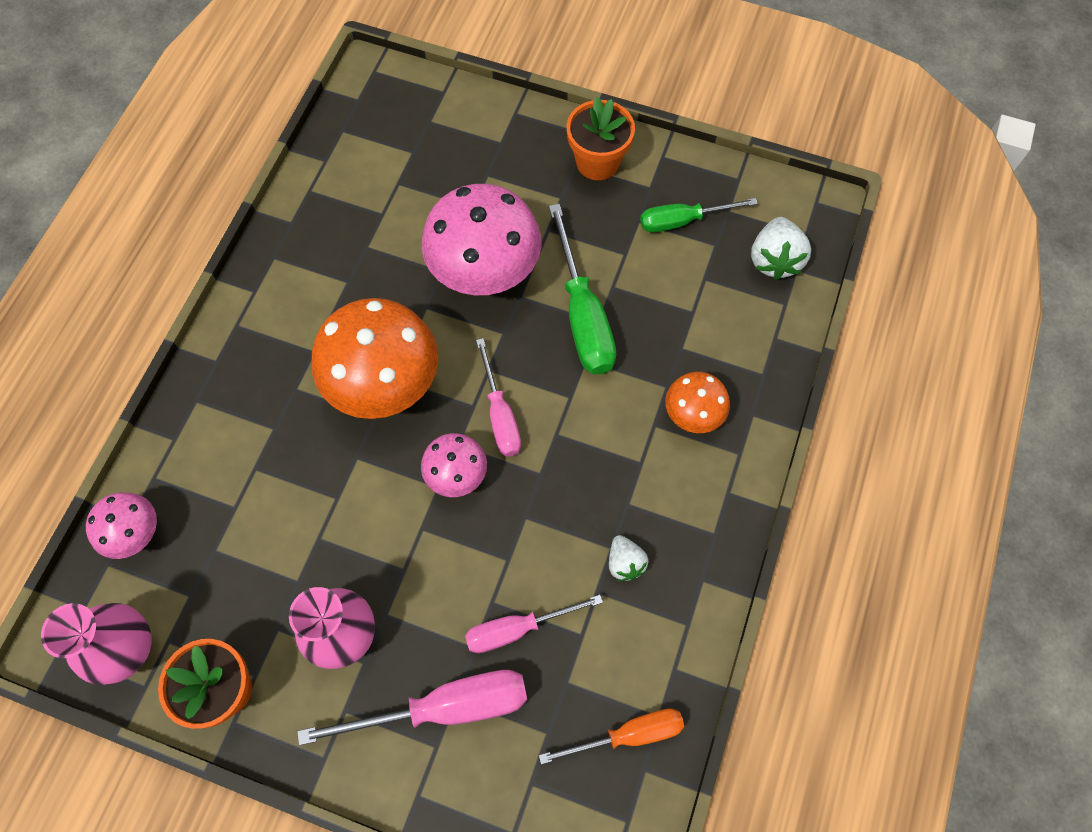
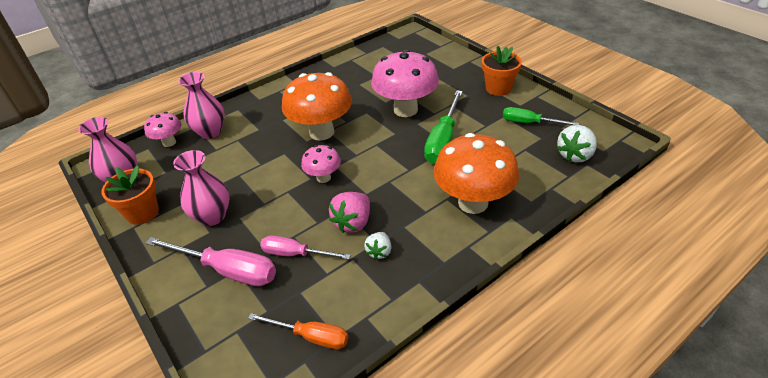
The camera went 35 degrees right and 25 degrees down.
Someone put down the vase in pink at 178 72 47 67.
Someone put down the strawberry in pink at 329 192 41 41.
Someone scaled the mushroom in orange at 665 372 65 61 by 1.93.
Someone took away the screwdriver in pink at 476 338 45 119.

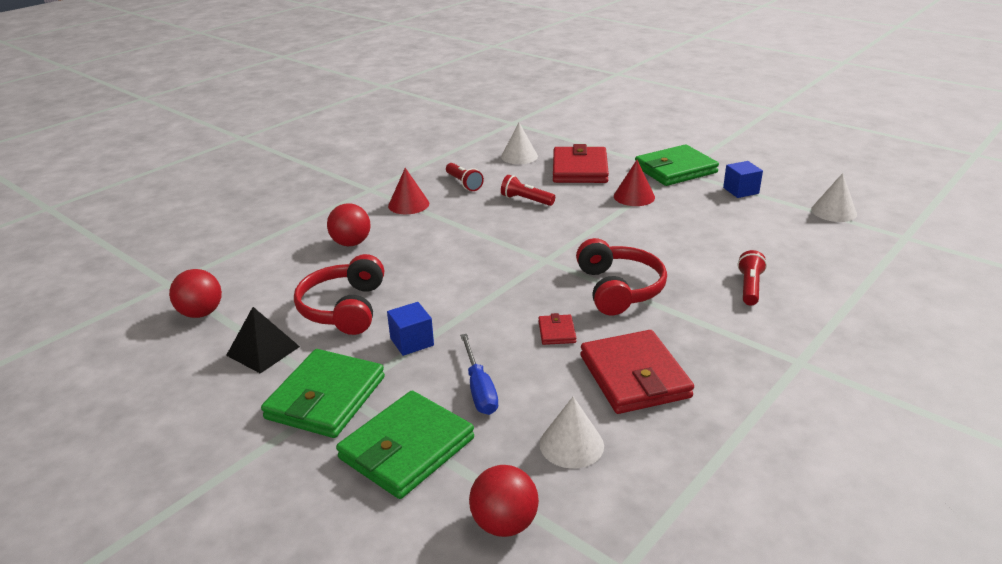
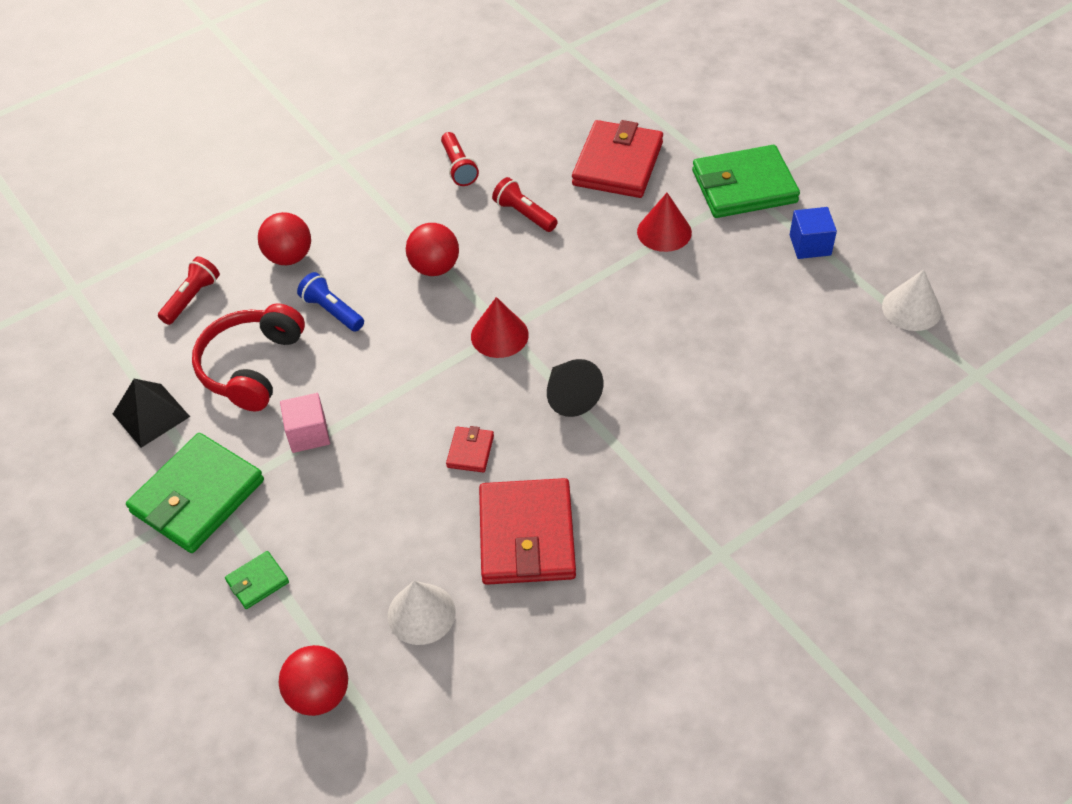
The camera went 15 degrees right and 20 degrees up.
Someone carried the flashlight in red from 738 250 29 55 to 158 256 62 69.
Someone scaled the wallet in green at 336 391 138 108 by 0.45.
Someone repainted the cube in blue at 387 302 47 54, which became the cube in pink at 280 393 50 60.
Someone put down the flashlight in blue at 297 272 67 60.
Someone carried the ball in red from 169 269 53 49 to 406 223 53 53.
Someone carried the cone in red from 388 168 41 46 to 471 297 58 61.
Someone swapped the headphones in red at 576 238 91 77 for the cone in black at 547 359 56 58.
Someone took away the screwdriver in blue at 460 334 38 81.
Someone took away the cone in white at 501 123 37 41.

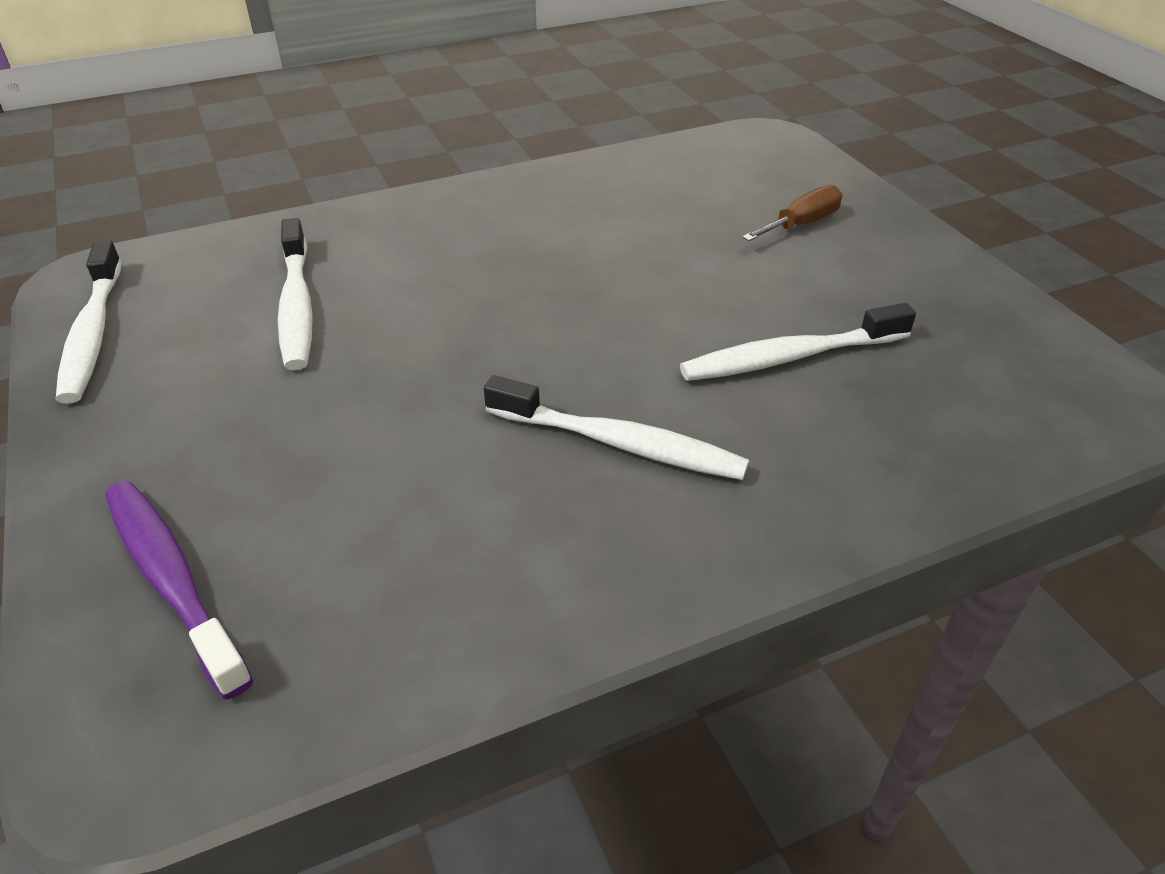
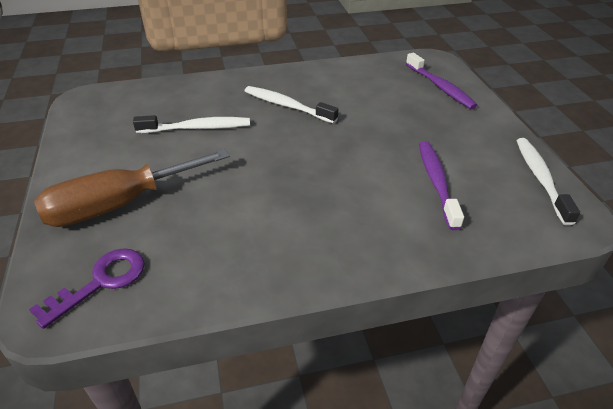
The camera went 170 degrees left and 0 degrees up.
Someone put down the key in purple at 29 248 116 81.
Someone scaled the screwdriver in brown at 742 185 101 56 by 2.12.
Someone repainted the toothbrush in white at 278 218 35 152, which became the toothbrush in purple at 419 141 45 89.

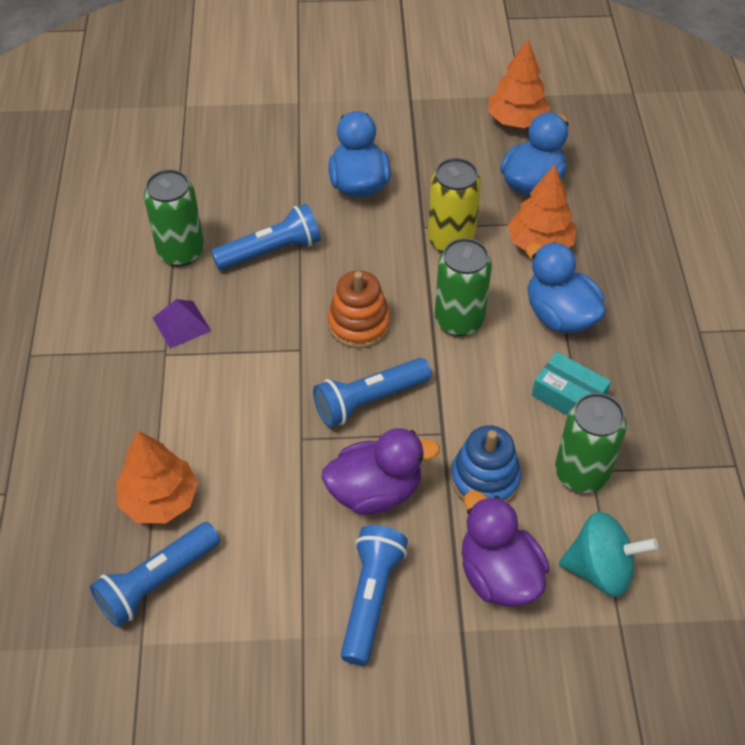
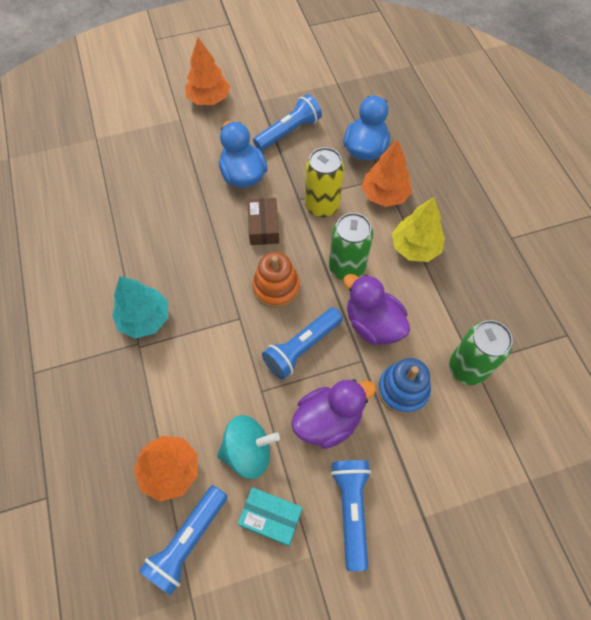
The camera went 15 degrees left and 10 degrees up.
Someone swapped the pyramid in purple at 153 299 58 50 for the tree in turquoise at 112 276 56 63.
Someone carried the tree in orange from 488 39 63 89 to 185 37 45 68.
Someone carried the spinning top in turquoise from 559 511 99 86 to 217 415 63 64.
Someone carried the box in turquoise from 532 352 79 64 to 238 487 64 59.
Someone put down the box in brown at 247 198 32 47.
Someone carried the flashlight in blue from 211 204 110 66 to 253 94 69 57.
Someone carried the duck in purple from 462 490 87 117 to 343 274 67 71.
Someone swapped the duck in blue at 526 242 79 91 for the tree in yellow at 392 197 53 65.
Someone took away the can in green at 144 169 60 97.

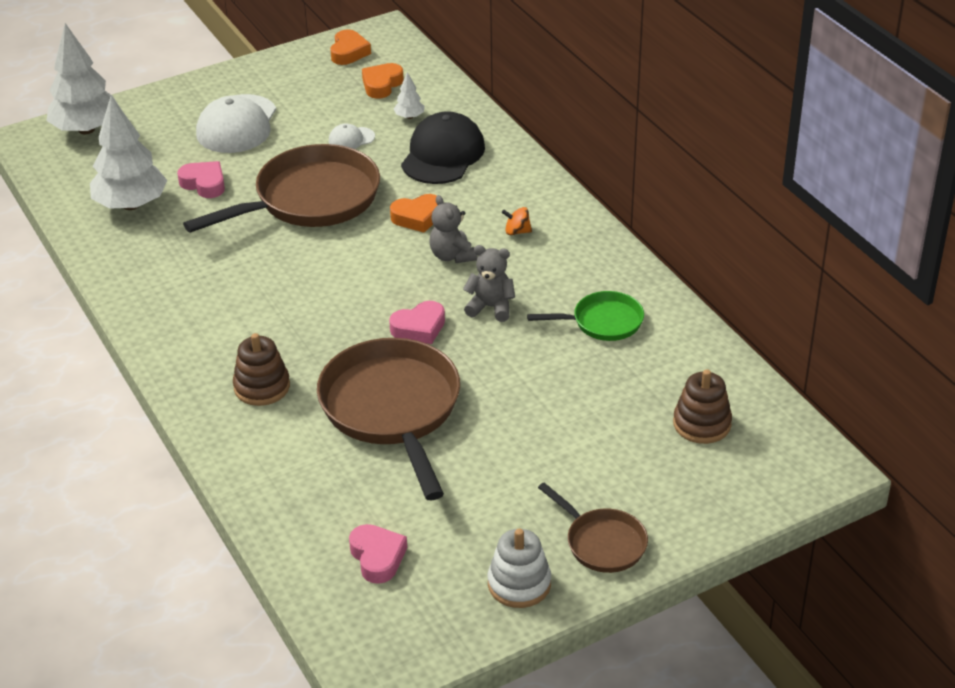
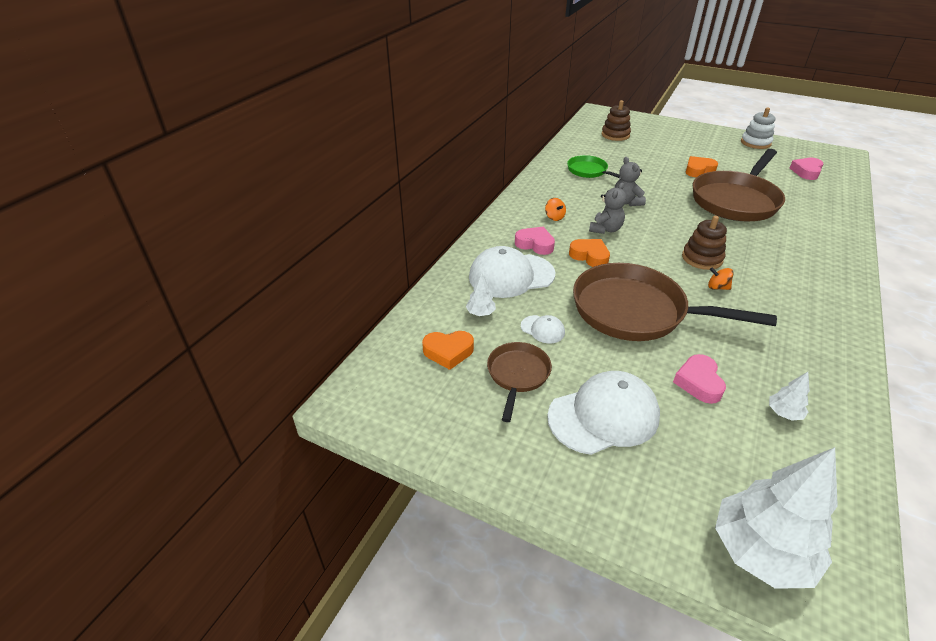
The camera went 125 degrees left and 0 degrees up.
Someone repainted the cap in black at 401 111 84 73, which became the cap in white at 469 246 86 52.
Someone carried the pan in brown from 538 483 110 90 to 487 342 65 80.
Someone carried the heart in pink from 389 301 56 43 to 515 227 40 28.
Someone carried the stacking toy in brown from 233 333 57 73 to 682 216 45 54.
Someone carried the heart in orange from 330 30 41 35 to 686 156 32 21.
Someone put down the spinning top in orange at 708 267 26 23.
Someone scaled the tree in white at 90 96 78 114 by 0.43.

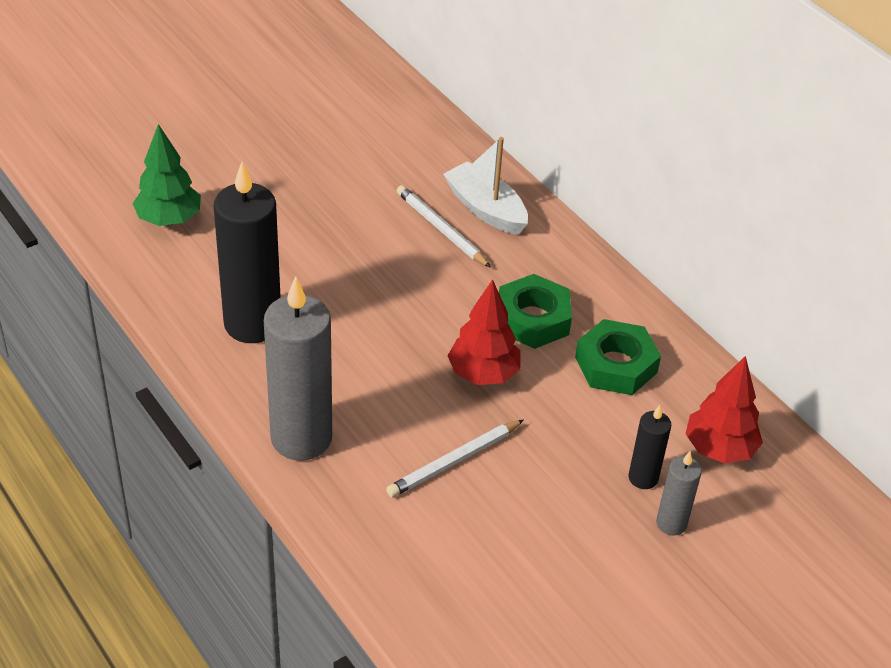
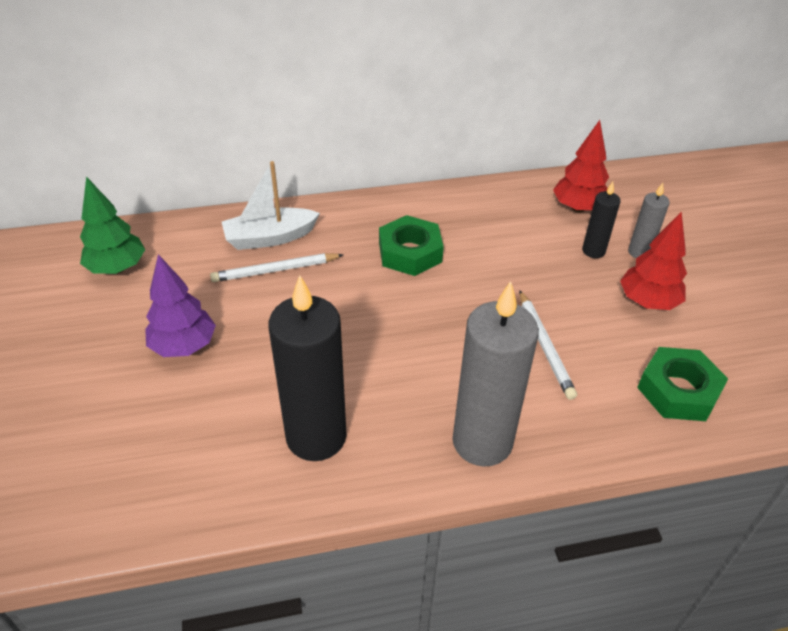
The camera went 65 degrees left and 0 degrees up.
Someone carried the tree in green from 133 124 68 102 to 80 176 65 98.
Someone put down the tree in purple at 145 254 71 103.
Someone carried the tree in red from 448 279 73 106 to 620 211 67 99.
Someone carried the nut in green from 575 319 86 76 to 637 347 91 74.

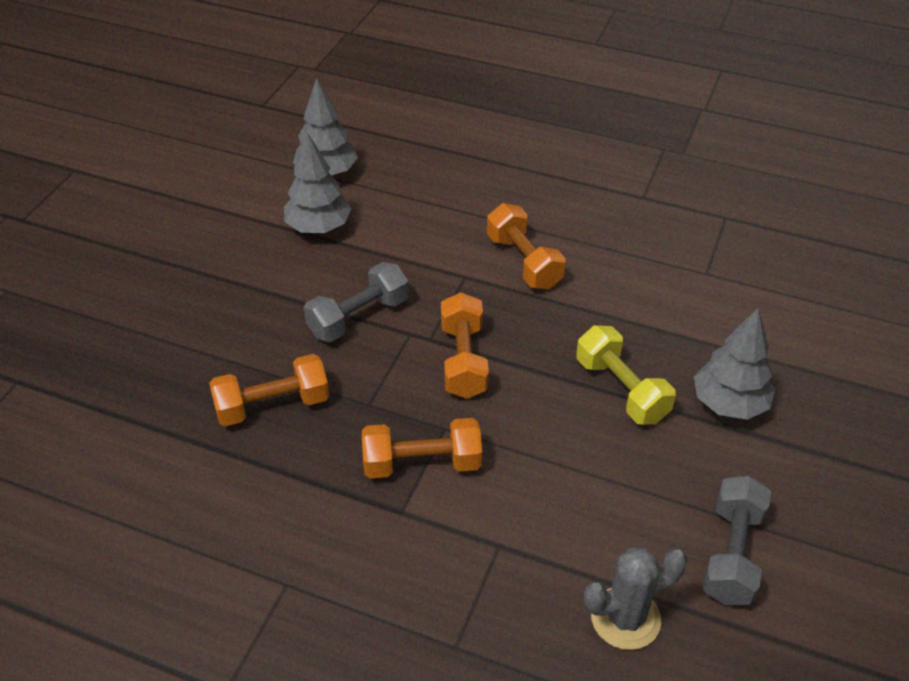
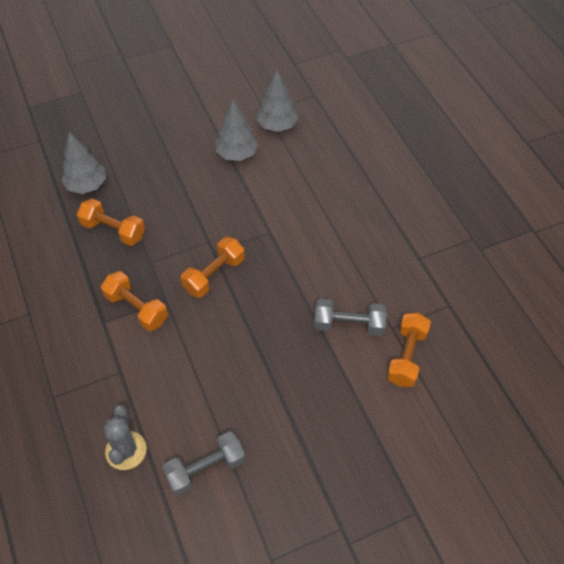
The camera went 45 degrees right and 10 degrees up.
Someone carried the tree in grey from 694 308 81 112 to 61 132 45 62.
Someone rotated the cactus in grey at 584 548 103 102 by 60 degrees clockwise.
Someone carried the dumbbell in grey from 304 262 105 80 to 314 299 73 37.
Someone carried the dumbbell in orange from 487 203 79 86 to 387 313 44 74.
Someone took away the dumbbell in yellow at 576 325 100 100.

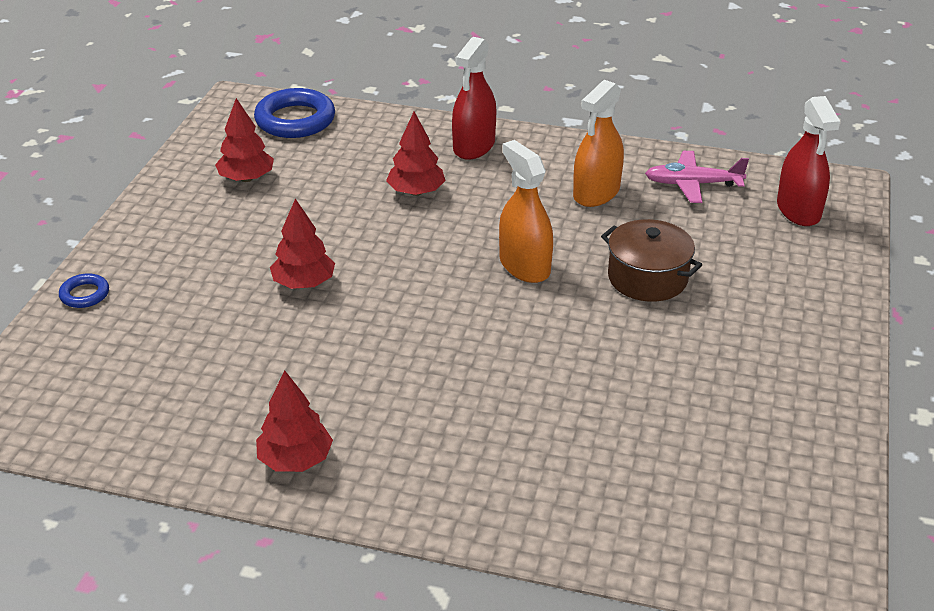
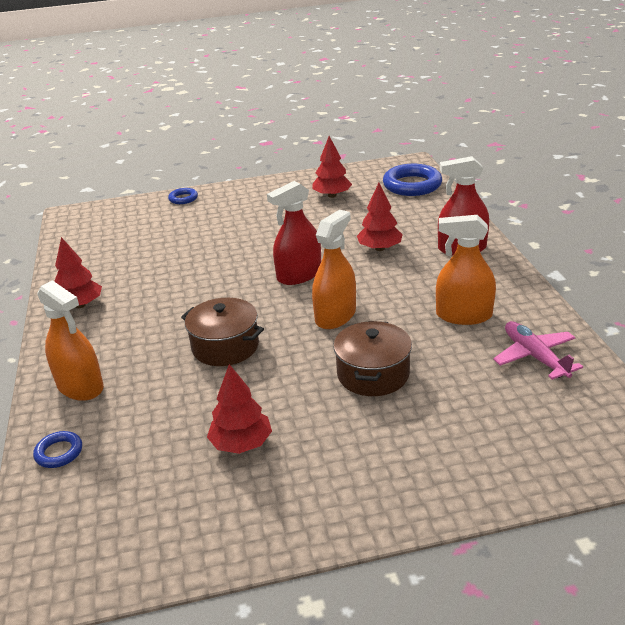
The camera went 65 degrees right and 5 degrees down.
Someone put down the ring in blue at 33 431 49 37.
Someone put down the spray bottle in orange at 37 280 67 121.
Someone put down the pot in brown at 181 298 83 68.
Someone carried the tree in red from 270 199 65 90 to 207 364 65 90.
Someone carried the spray bottle in red from 777 96 63 130 to 267 181 54 104.

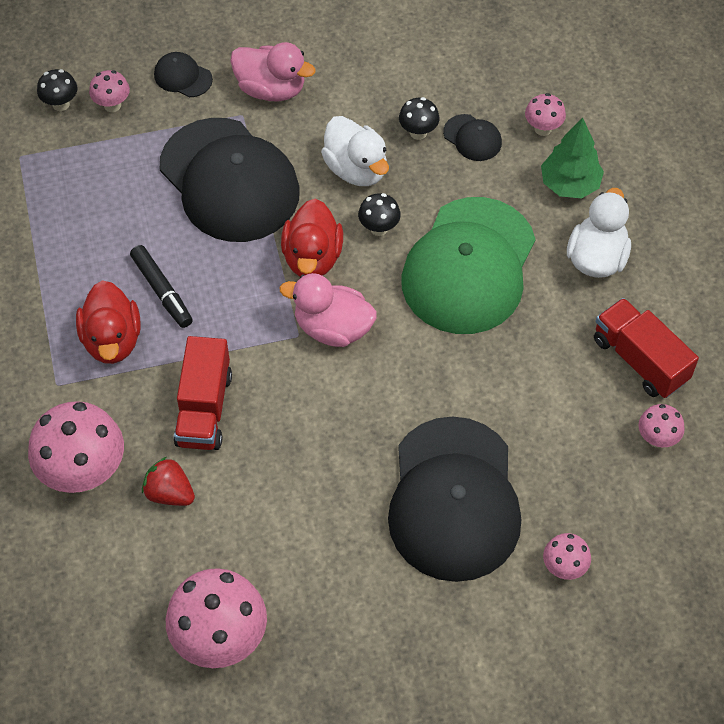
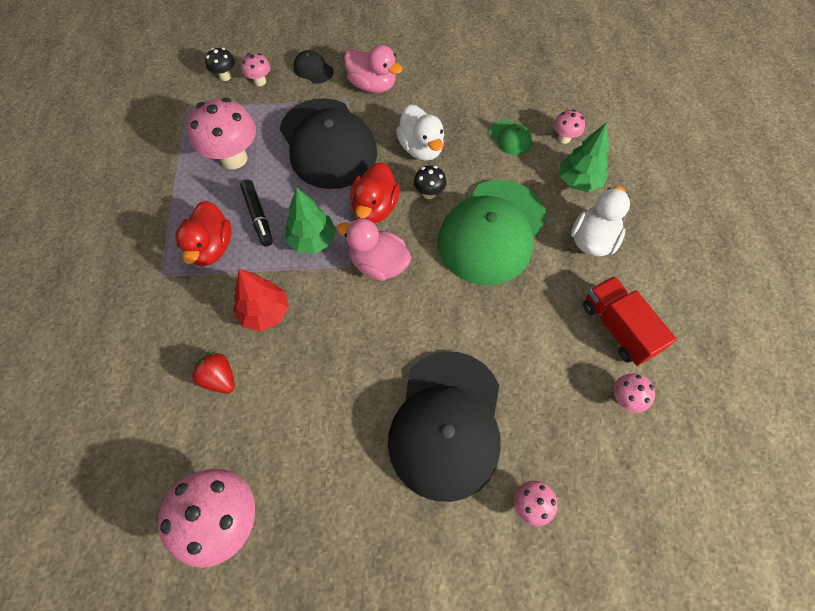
The camera went 10 degrees right and 5 degrees up.
Someone carried the mushroom in pink from 28 401 96 92 to 187 98 69 71.
Someone swapped the truck in red at 173 336 59 114 for the tree in red at 233 269 56 63.
Someone put down the tree in green at 285 187 51 67.
Someone repainted the cap in black at 443 114 59 47, which became the cap in green at 490 120 42 35.
Someone took away the mushroom in black at 399 97 41 43.

